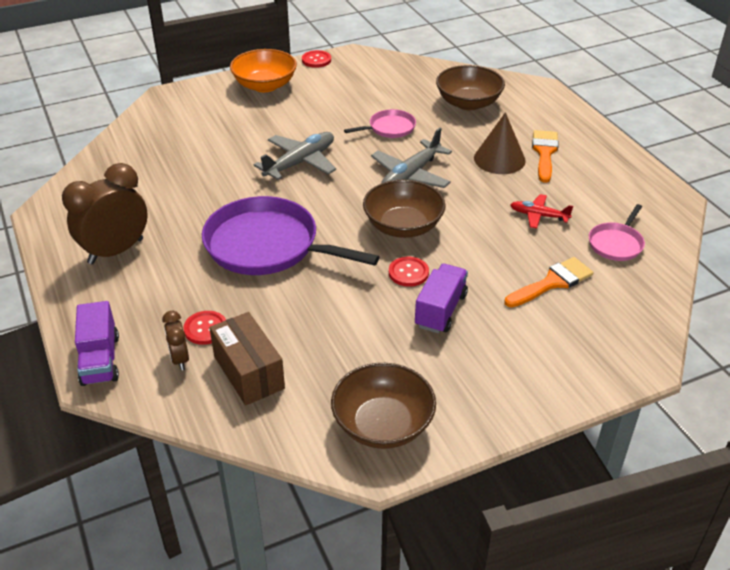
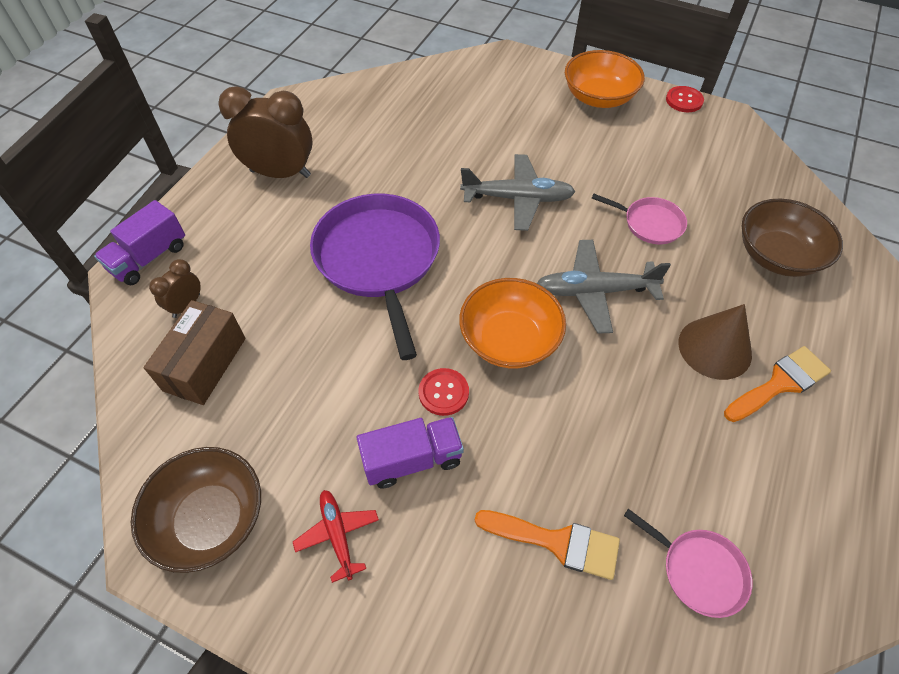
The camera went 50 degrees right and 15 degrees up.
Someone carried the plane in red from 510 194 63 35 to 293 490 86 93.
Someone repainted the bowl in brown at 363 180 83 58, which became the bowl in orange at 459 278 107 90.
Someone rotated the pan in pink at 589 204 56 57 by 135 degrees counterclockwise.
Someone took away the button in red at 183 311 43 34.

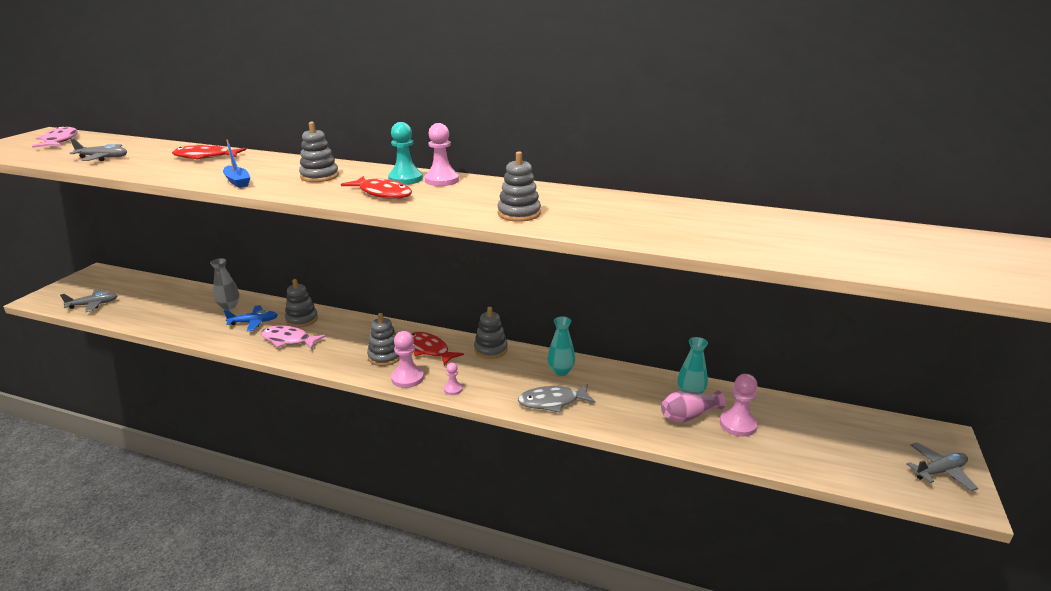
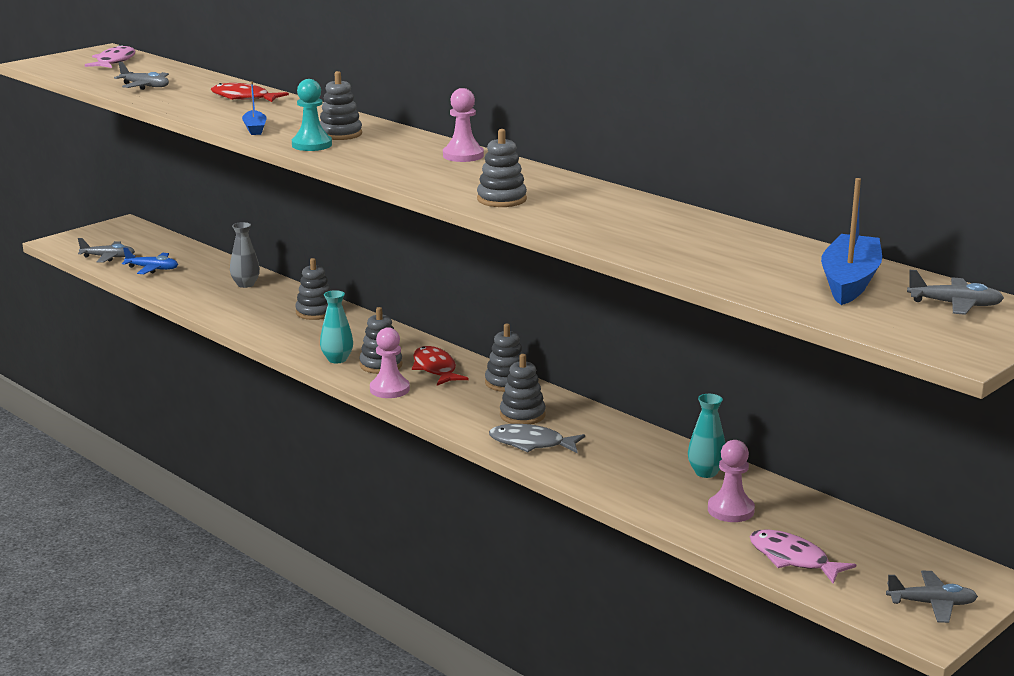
The camera went 25 degrees right and 5 degrees down.
Someone carried the plane in blue from 224 305 54 26 to 122 248 56 26.
Someone carried the pawn in turquoise from 388 122 35 63 to 292 79 40 72.
Someone carried the vase in turquoise from 547 317 28 59 to 320 290 33 73.
Someone put down the stacking toy in grey at 500 354 46 70.
Someone carried the fish in pink from 261 325 65 25 to 750 529 106 55.
Someone put down the boat in blue at 821 178 61 127.
Someone put down the plane in grey at 907 270 97 45.
Someone took away the fish in red at 341 176 71 23.
Someone took away the pawn in pink at 444 363 19 32.
Someone took away the vase in pink at 661 391 65 31.

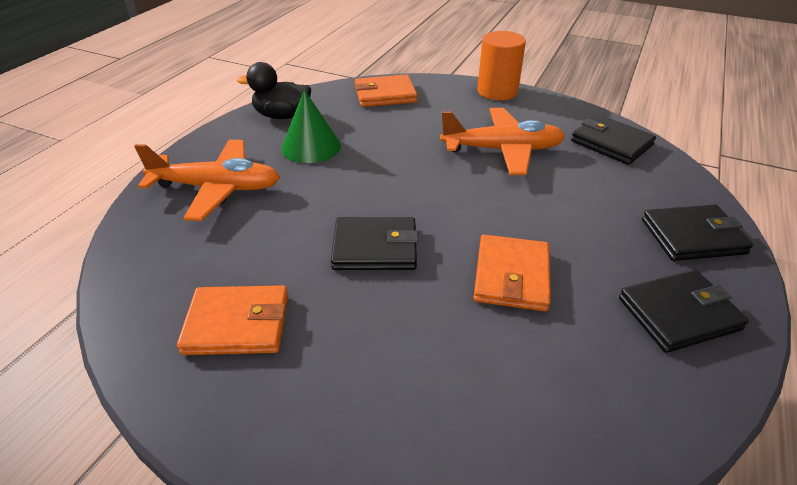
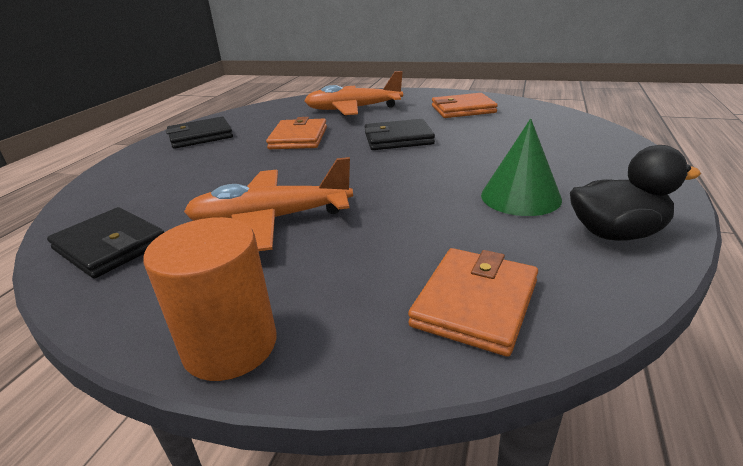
The camera went 175 degrees right and 10 degrees down.
Someone carried the plane in orange from 134 139 146 82 to 304 71 99 45.
Someone rotated the wallet in orange at 355 74 62 33 by 45 degrees counterclockwise.
Someone took away the wallet in black at 642 204 111 57.

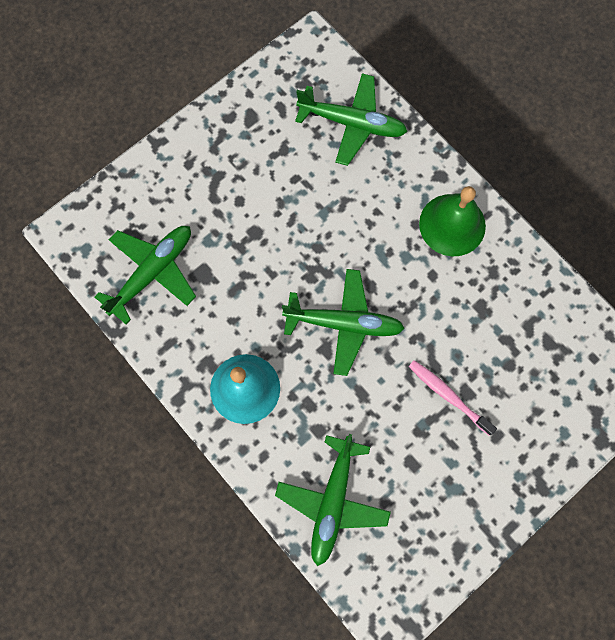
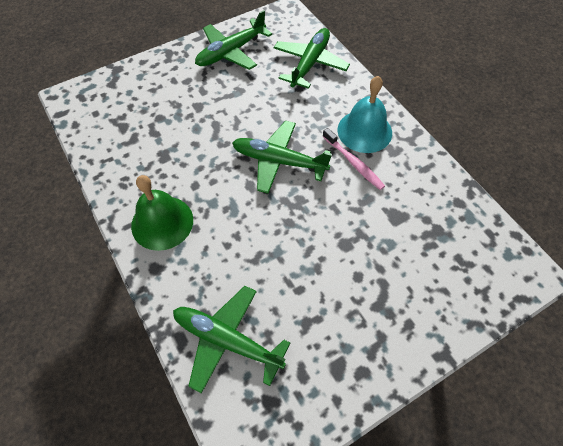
The camera went 170 degrees left and 15 degrees down.
Someone carried the plane in green from 95 226 101 99 to 195 10 77 60.
Someone carried the toothbrush in pink from 408 360 89 76 to 322 128 63 62.

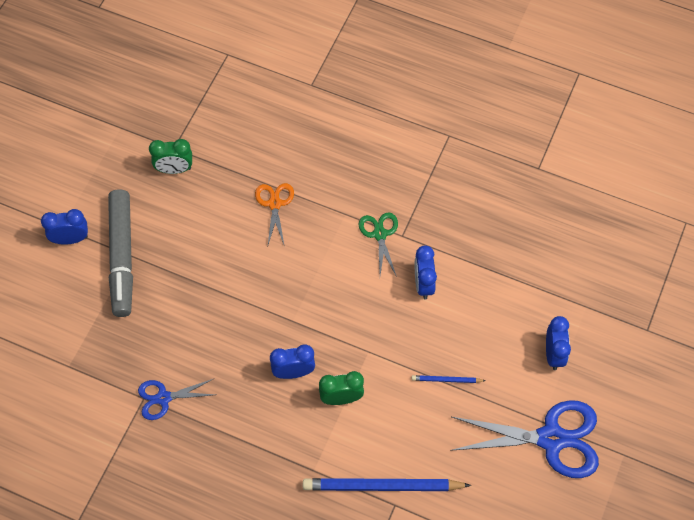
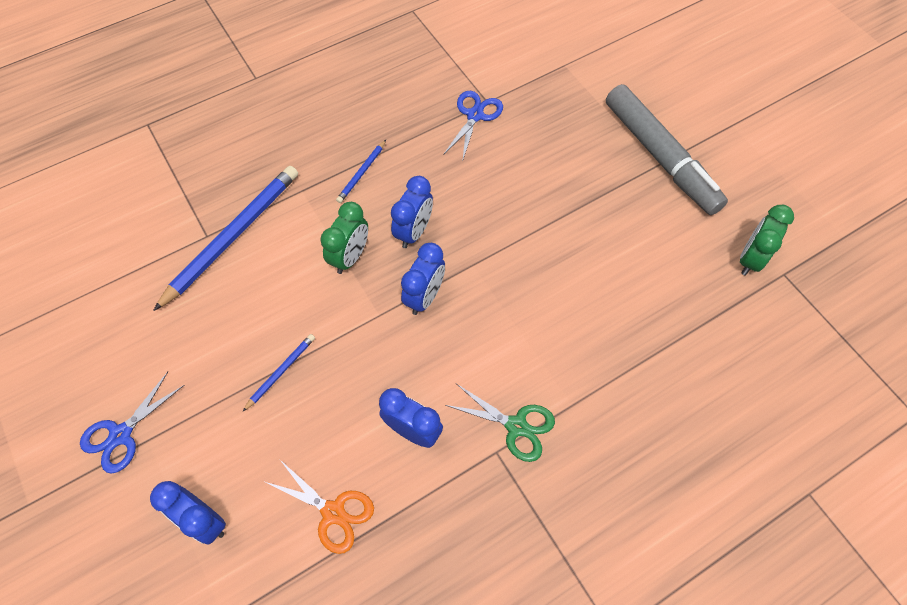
The camera went 125 degrees right and 0 degrees up.
Someone scaled the scissors in blue at 450 400 149 78 by 0.53.
Someone carried the scissors in orange from 255 183 39 64 to 263 460 111 94.
Someone put down the pencil in blue at 336 140 50 63.
Someone carried the clock in blue from 41 209 47 36 to 401 243 44 72.
Someone rotated the marker in grey at 108 189 25 128 by 150 degrees counterclockwise.

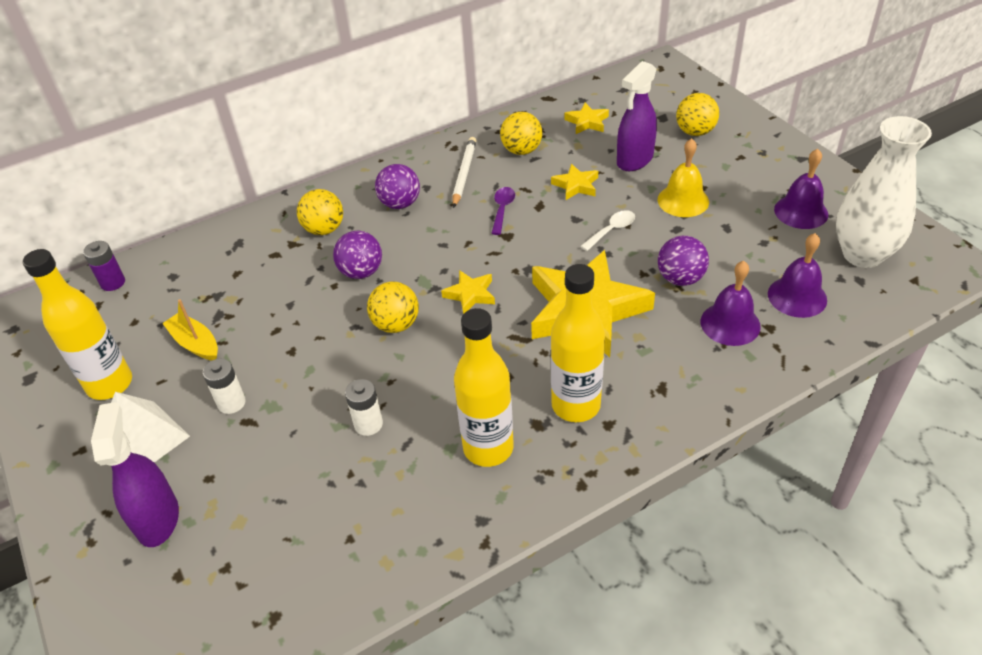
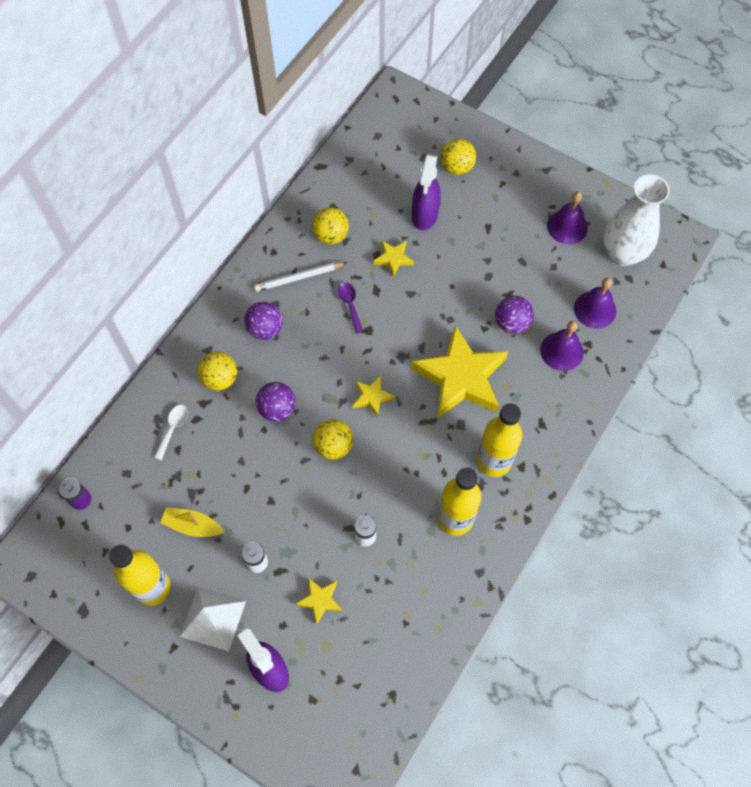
The camera went 30 degrees left and 20 degrees up.
Someone carried the spoon in white from 580 210 55 41 to 154 405 34 55.
Someone rotated the pencil in white at 453 137 24 71 by 90 degrees counterclockwise.
Someone carried the star in yellow from 564 103 45 31 to 296 578 46 46.
Someone took away the bell in yellow at 658 138 51 79.

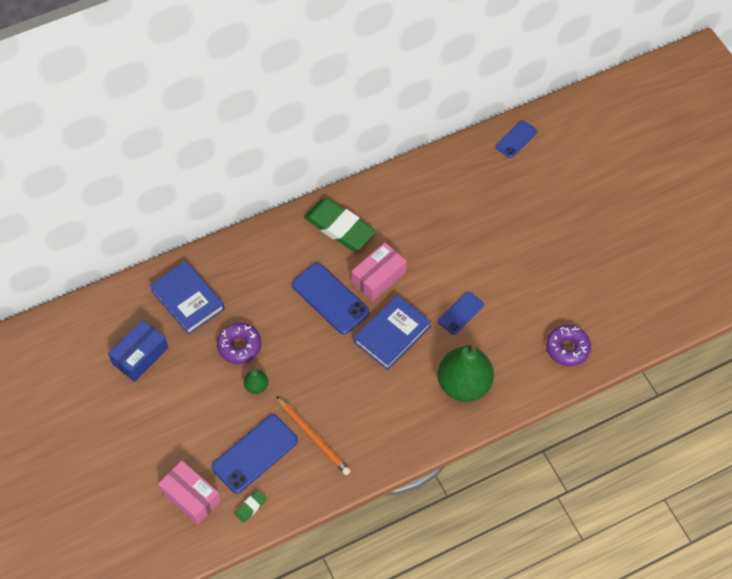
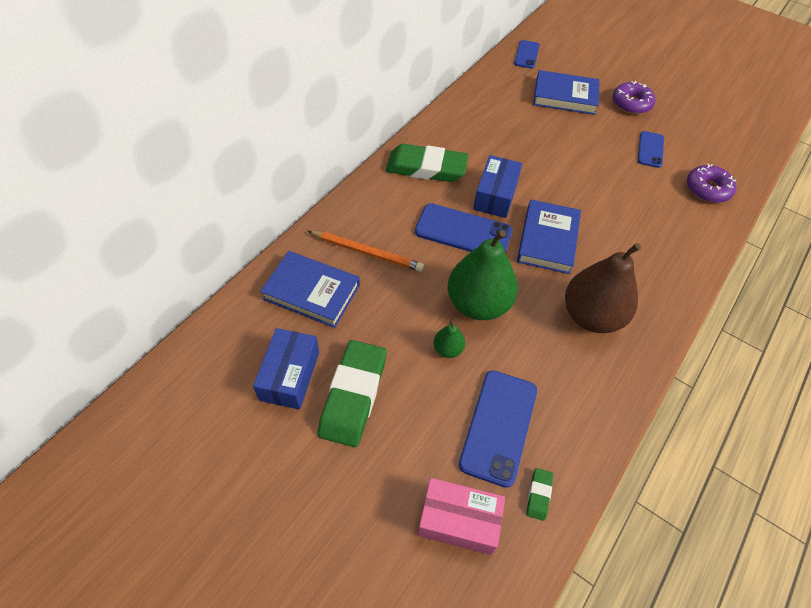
The camera went 30 degrees left and 5 degrees down.
Someone carried the pencil in orange from 276 396 75 79 to 308 231 116 41.
Someone put down the eraser in green at 318 340 69 107.
Someone carried the pear in green from 438 345 56 57 to 448 230 70 90.
Someone repainted the box in pink at 351 242 56 59, which became the box in blue at 473 155 49 63.
Someone put down the book in blue at 533 70 67 45.
Someone put down the pear in brown at 565 243 76 90.
Someone carried the donut in purple from 217 323 44 41 to 612 81 44 33.
Someone carried the phone in blue from 438 292 46 43 to 638 131 26 37.

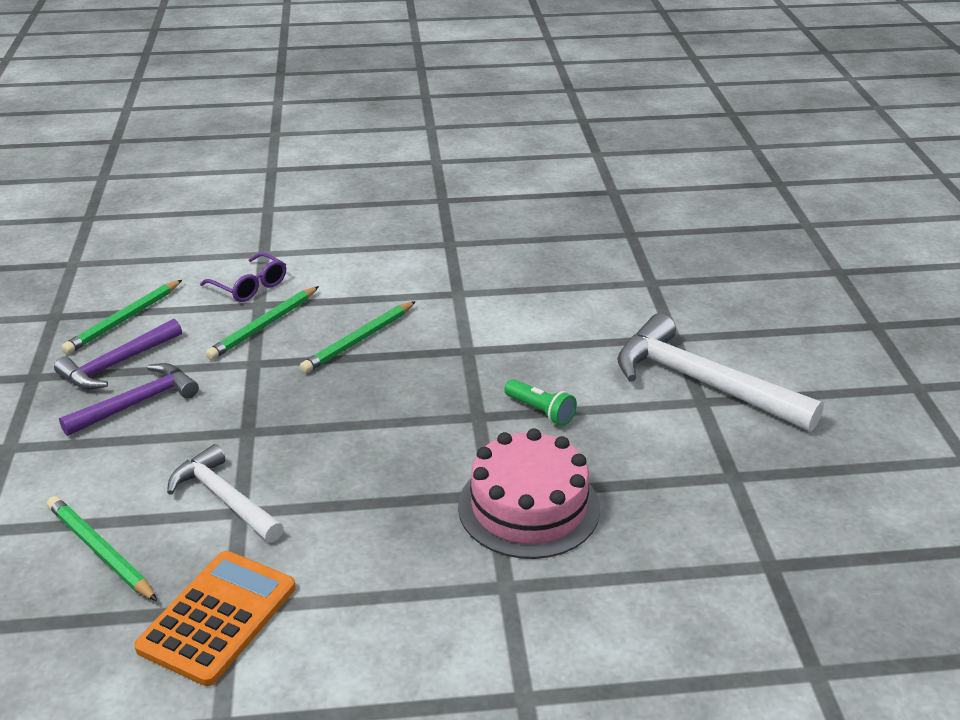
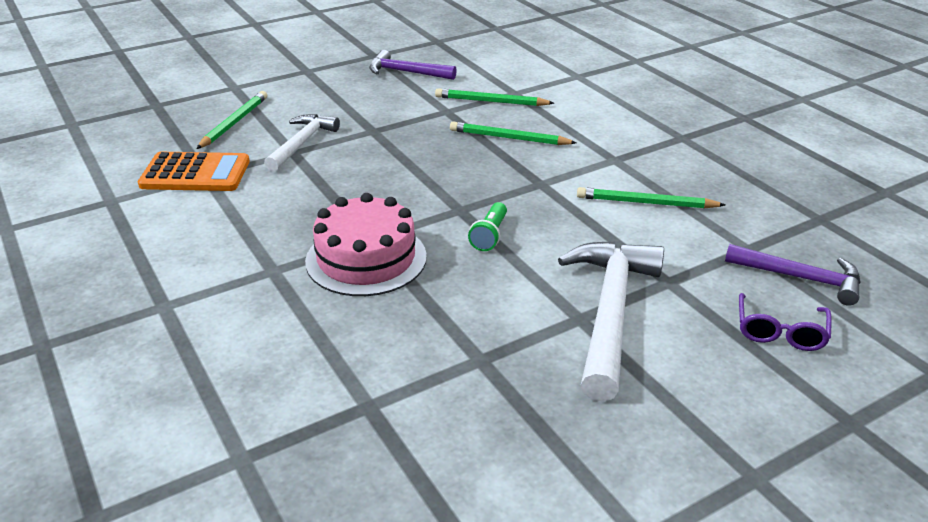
The camera went 65 degrees right and 0 degrees up.
Someone carried the pencil in green from 61 280 121 74 to 577 187 148 22.
Someone carried the hammer in purple from 59 363 140 73 to 725 244 136 62.
Someone carried the glasses in purple from 200 252 86 50 to 739 293 93 58.

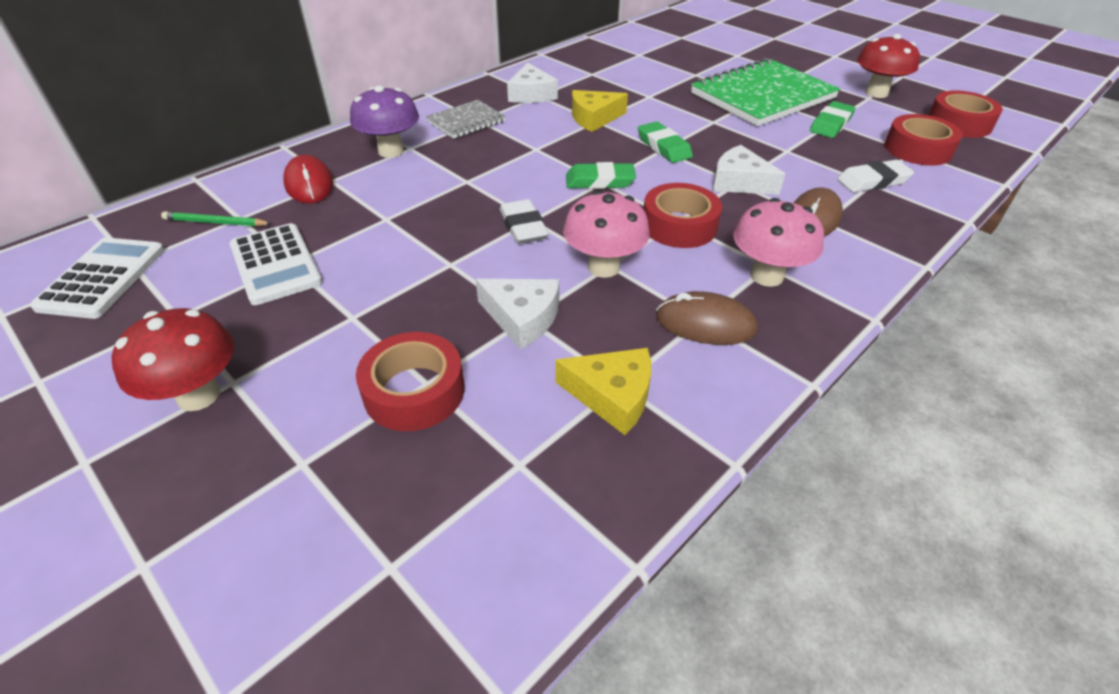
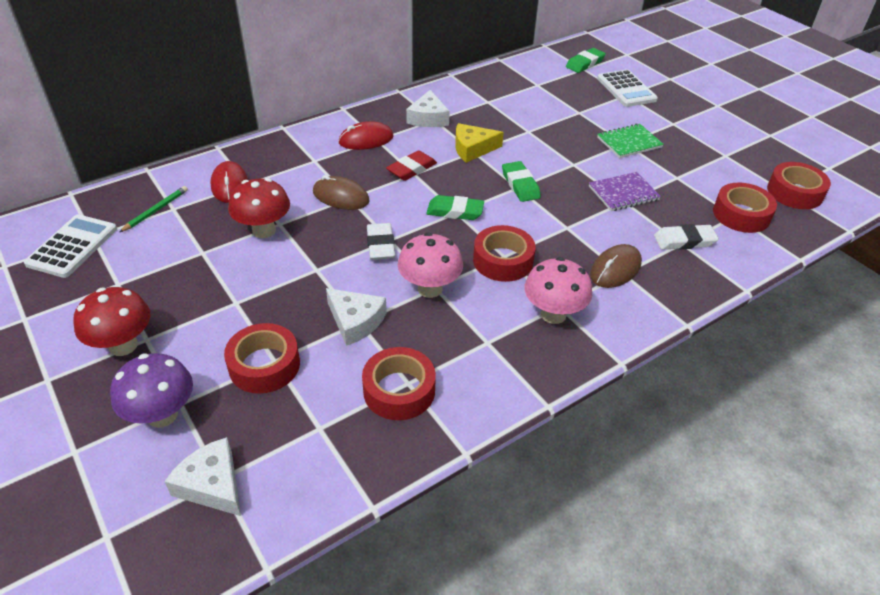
The camera went 10 degrees right and 0 degrees up.
Someone carried the mushroom in purple from 350 85 69 73 to 110 353 83 75.
Someone rotated the pencil in green at 161 211 111 15 by 105 degrees clockwise.
Someone carried the cheese in white from 713 145 72 50 to 164 437 77 79.
Someone carried the mushroom in red from 857 34 63 64 to 228 178 62 60.
Someone carried the mouse in brown from 656 291 102 54 to 313 175 57 35.
Someone swapped the notebook in grey at 426 100 80 39 for the mouse in red at 338 121 56 29.
Someone swapped the cheese in yellow at 555 348 96 87 for the tape in red at 362 347 74 73.
Someone put down the eraser in red at 386 150 51 31.
Someone carried the eraser in green from 810 101 45 37 to 566 48 40 25.
Someone put down the notebook in purple at 589 172 72 39.
Someone carried the calculator in white from 230 223 93 82 to 597 70 61 37.
Someone scaled the notebook in green at 691 58 149 68 by 0.51.

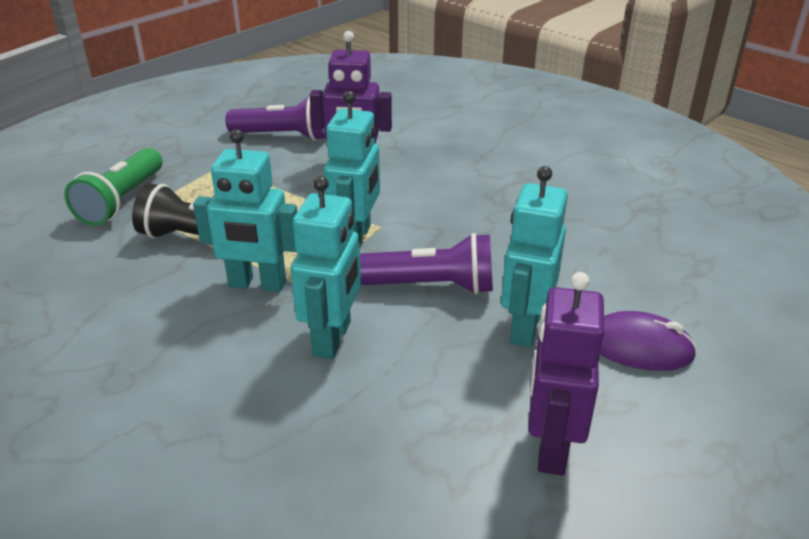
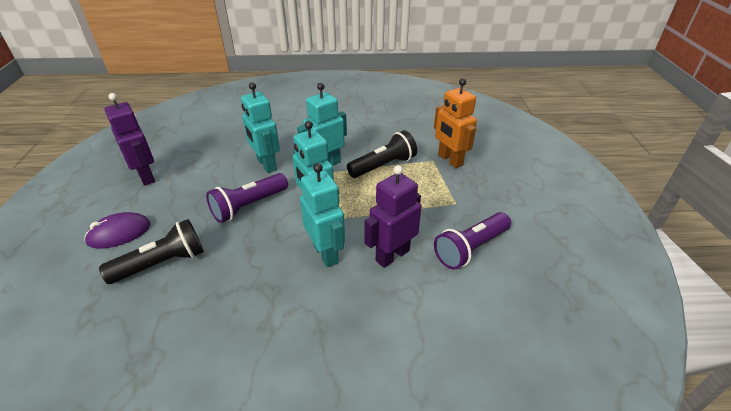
The camera went 135 degrees right and 5 degrees up.
Someone put down the flashlight in black at 99 219 105 65.
Someone carried the robot in turquoise from 501 166 67 181 to 300 163 45 104.
Someone swapped the flashlight in green at 64 148 98 78 for the robot in orange at 434 78 43 90.

